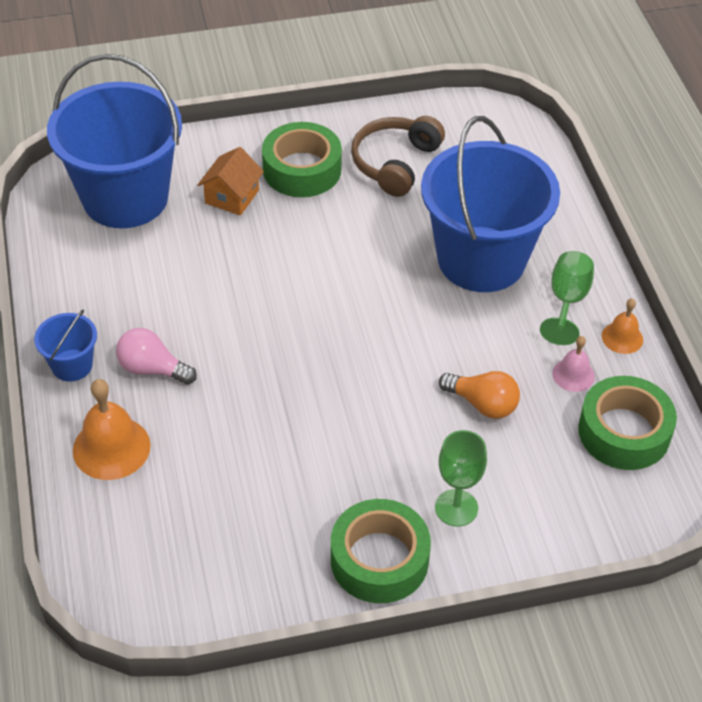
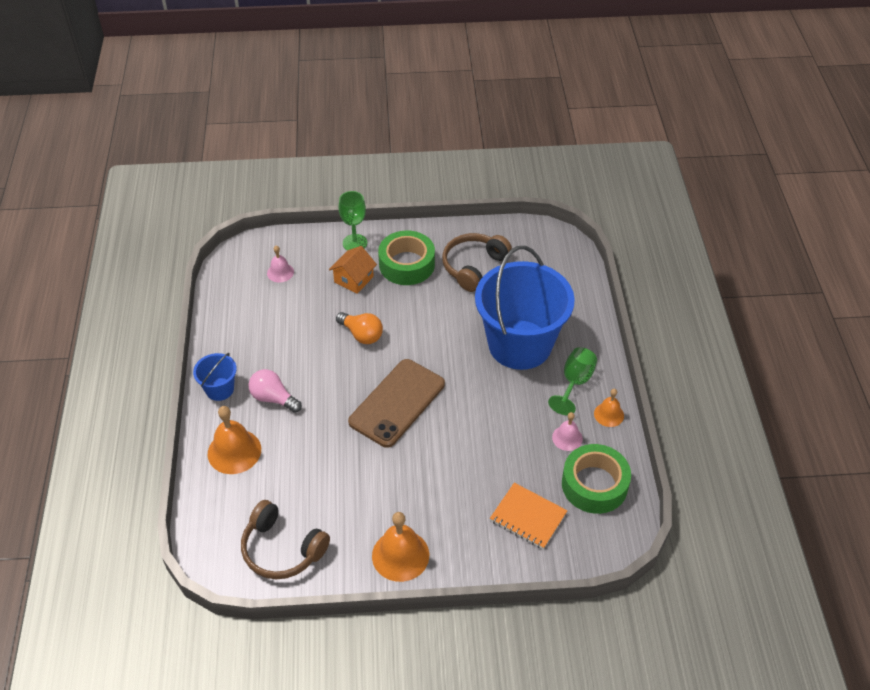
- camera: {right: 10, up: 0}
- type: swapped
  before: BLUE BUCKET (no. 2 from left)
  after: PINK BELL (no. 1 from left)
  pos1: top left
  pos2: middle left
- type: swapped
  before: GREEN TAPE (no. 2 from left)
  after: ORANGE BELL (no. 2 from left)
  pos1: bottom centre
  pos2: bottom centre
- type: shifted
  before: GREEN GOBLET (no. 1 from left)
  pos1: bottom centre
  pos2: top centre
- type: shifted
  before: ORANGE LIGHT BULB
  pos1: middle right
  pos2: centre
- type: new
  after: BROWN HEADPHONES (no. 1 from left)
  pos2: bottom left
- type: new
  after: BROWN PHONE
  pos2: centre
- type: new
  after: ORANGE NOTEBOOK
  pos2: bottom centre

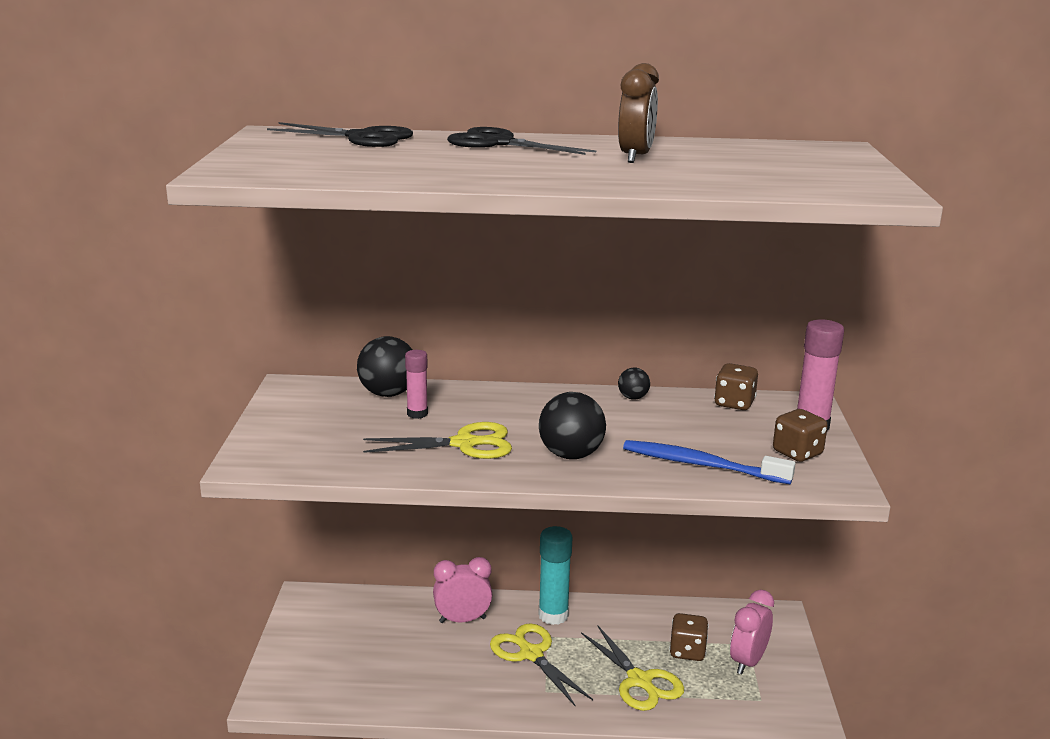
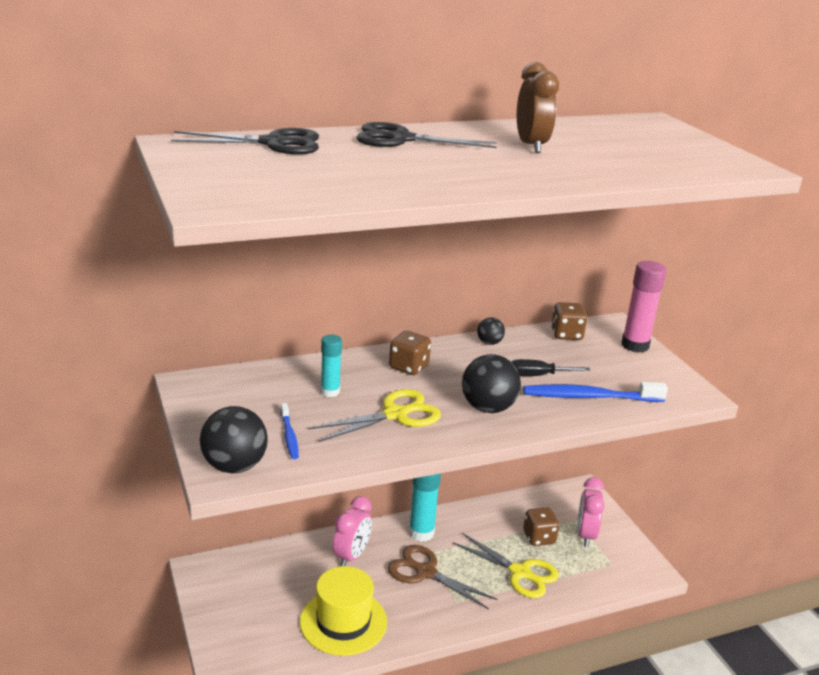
- camera: {right: -25, up: 5}
- type: shifted
  before: BLACK BALL (no. 1 from left)
  pos1: centre
  pos2: middle left
- type: repainted
  before: PINK GLUE STICK (no. 1 from left)
  after: TURQUOISE GLUE STICK (no. 1 from left)
  pos1: centre
  pos2: centre
- type: rotated
  before: PINK CLOCK (no. 1 from left)
  pos1: bottom centre
  pos2: bottom centre
  turn: 150
- type: repainted
  before: YELLOW SCISSORS (no. 2 from left)
  after: BROWN SCISSORS
  pos1: bottom centre
  pos2: bottom centre
- type: shifted
  before: BROWN DICE (no. 3 from left in the first image)
  after: BROWN DICE (no. 1 from left)
  pos1: middle right
  pos2: centre
- type: new
  after: BLUE TOOTHBRUSH (no. 1 from left)
  pos2: centre
- type: new
  after: YELLOW HAT
  pos2: bottom centre
- type: new
  after: BLACK SCREWDRIVER
  pos2: middle right

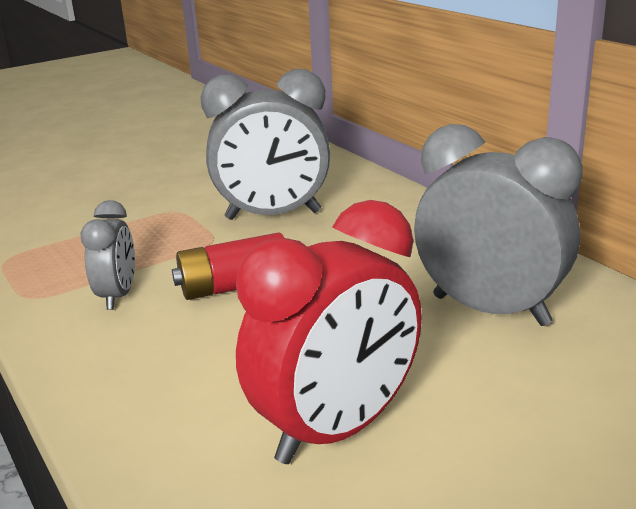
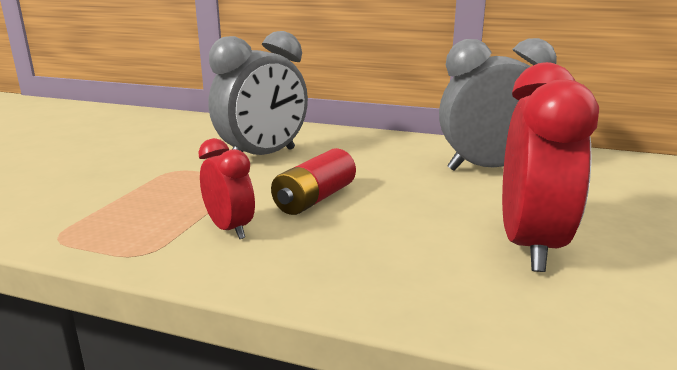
- camera: {right: -40, up: -5}
- type: repainted
  before: GREY CLOCK (no. 1 from left)
  after: RED CLOCK (no. 1 from left)
  pos1: middle left
  pos2: centre

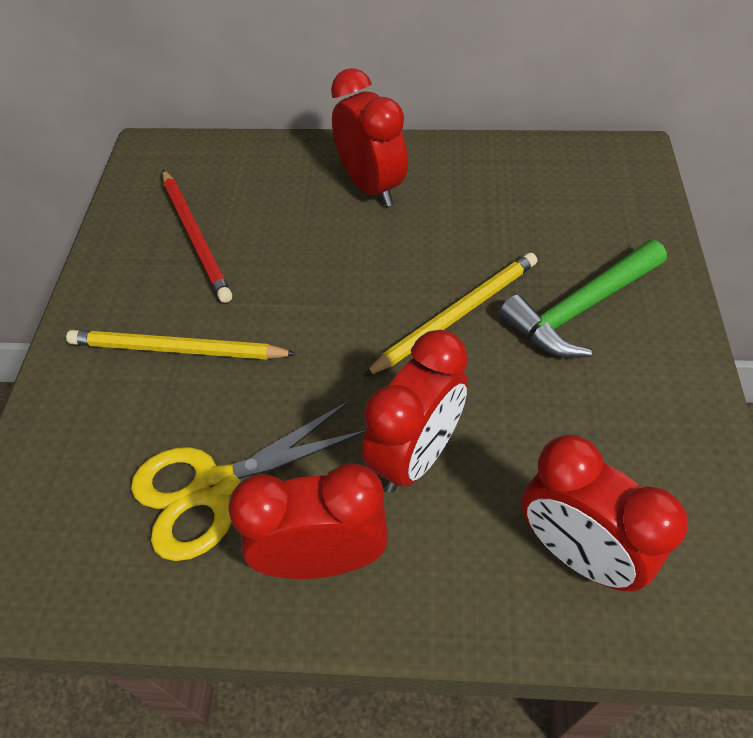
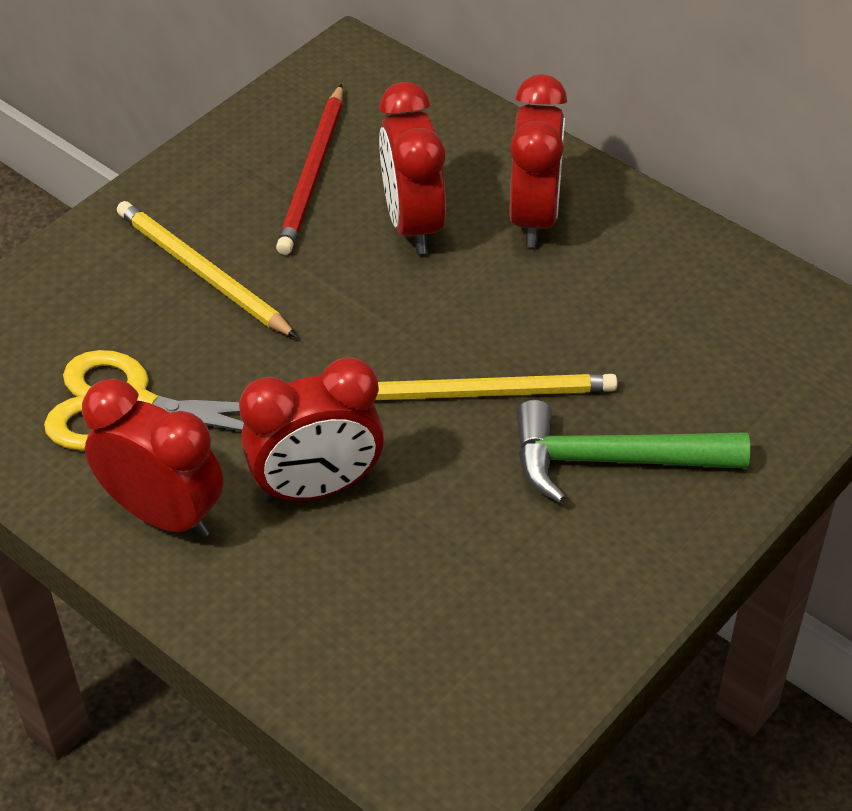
- camera: {right: 35, up: -5}
- type: shifted
  before: RED CLOCK (no. 4 from left in the first image)
  after: RED CLOCK (no. 3 from left)
  pos1: bottom right
  pos2: top centre

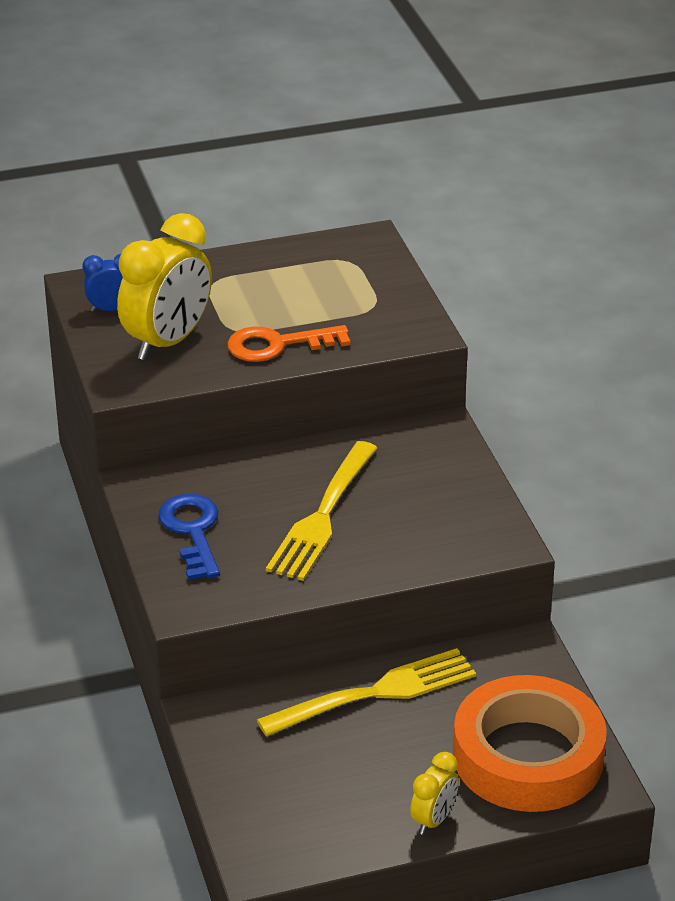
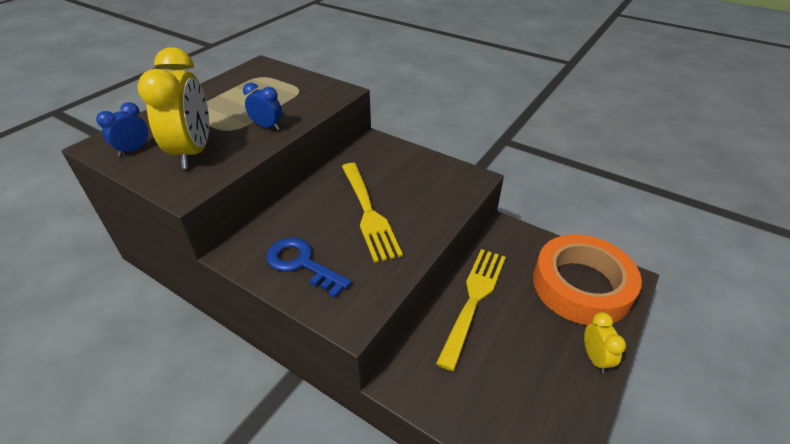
- camera: {right: -40, up: 5}
- type: swapped
  before: ORANGE KEY
  after: BLUE CLOCK (no. 2 from left)
  pos1: centre
  pos2: top left

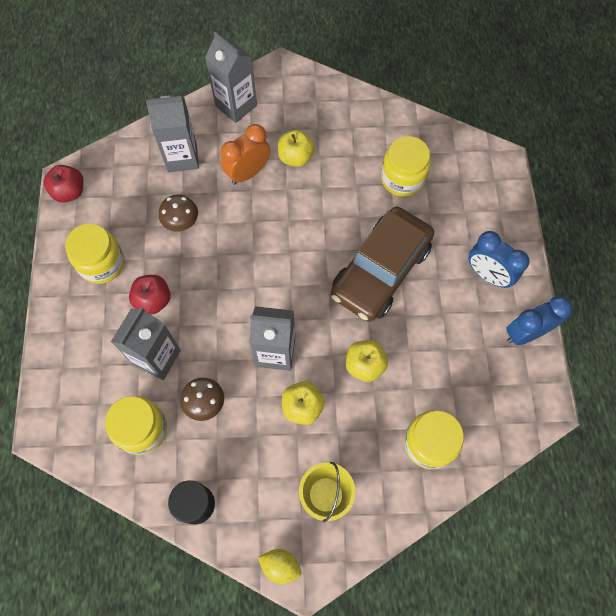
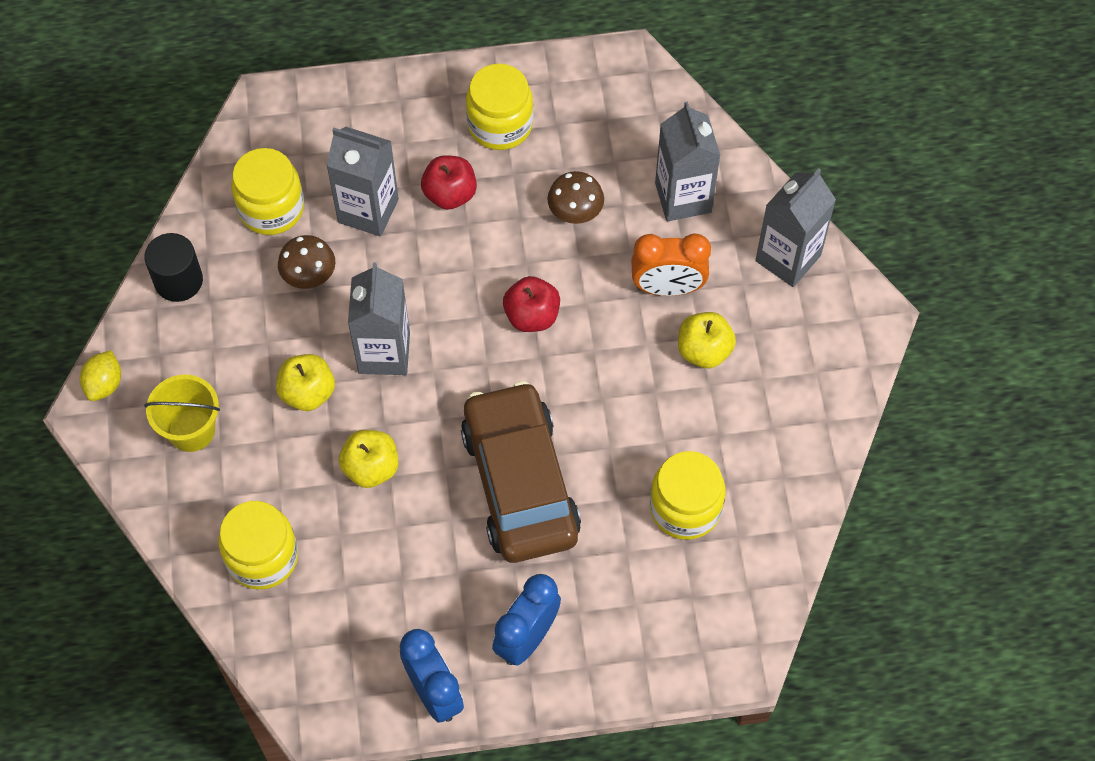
- camera: {right: 85, up: -5}
- type: shifted
  before: RED APPLE (no. 1 from left in the first image)
  after: RED APPLE (no. 2 from left)
  pos1: top left
  pos2: centre
- type: rotated
  before: ORANGE CLOCK
  pos1: top centre
  pos2: centre
  turn: 135
- type: rotated
  before: BROWN CAR
  pos1: centre
  pos2: centre
  turn: 45

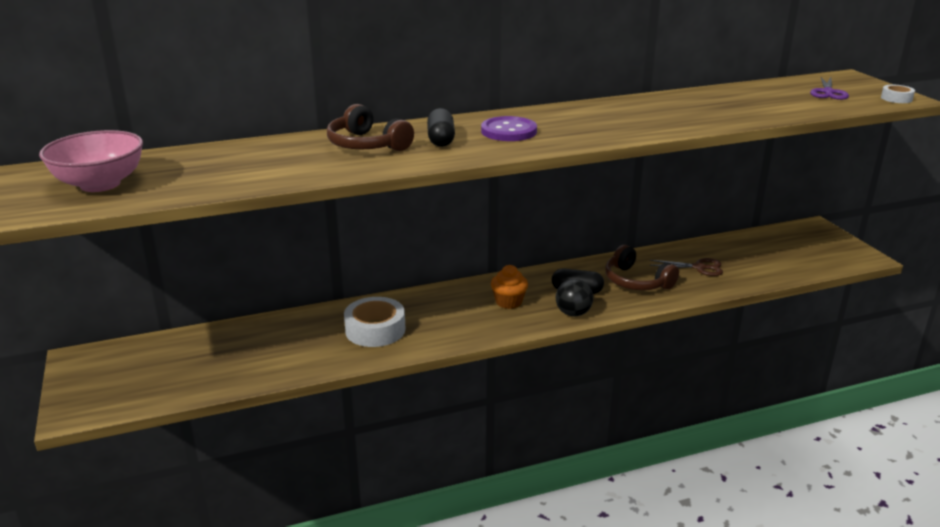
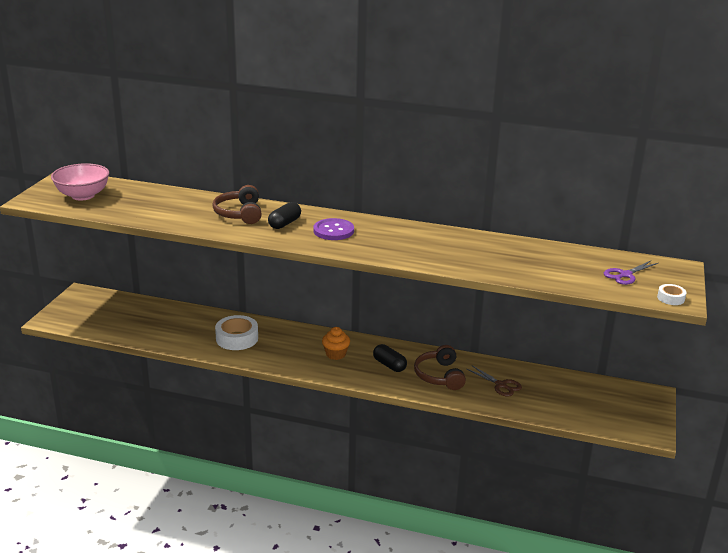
- camera: {right: 35, up: 0}
- type: gone
  before: BLACK BALL
  pos1: centre

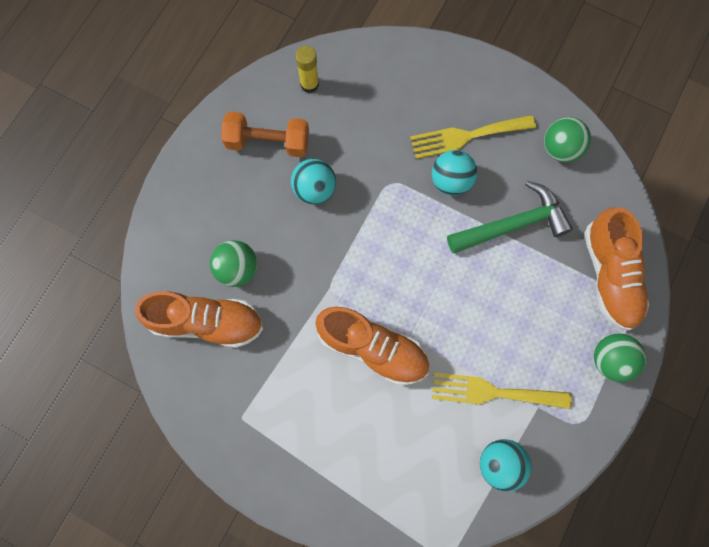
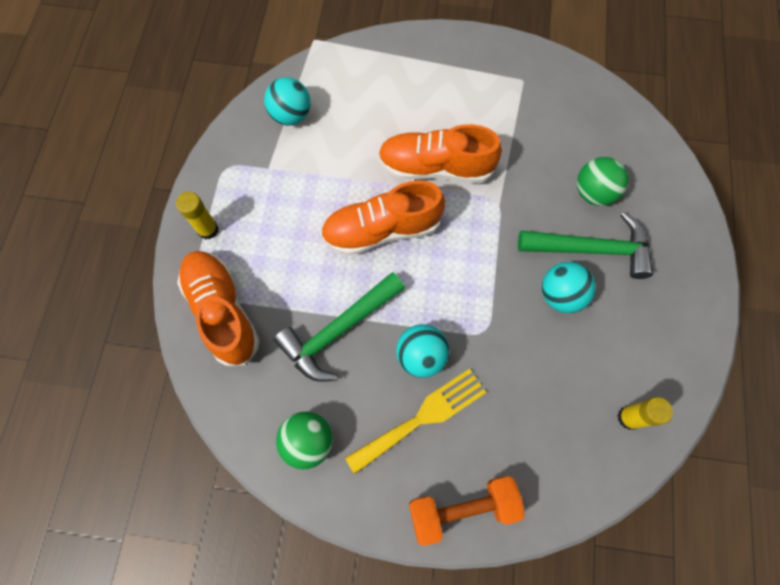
- camera: {right: 160, up: -5}
- type: shifted
  before: ORANGE SHOE (no. 1 from left in the first image)
  after: ORANGE SHOE (no. 2 from left)
  pos1: middle left
  pos2: centre
- type: shifted
  before: ORANGE DUMBBELL
  pos1: top centre
  pos2: bottom centre
- type: gone
  before: YELLOW FORK (no. 2 from left)
  pos1: bottom right
- type: swapped
  before: GREEN BALL (no. 3 from left)
  after: YELLOW GLUE STICK (no. 1 from left)
  pos1: middle right
  pos2: middle left
- type: new
  after: GREEN HAMMER (no. 2 from left)
  pos2: middle right

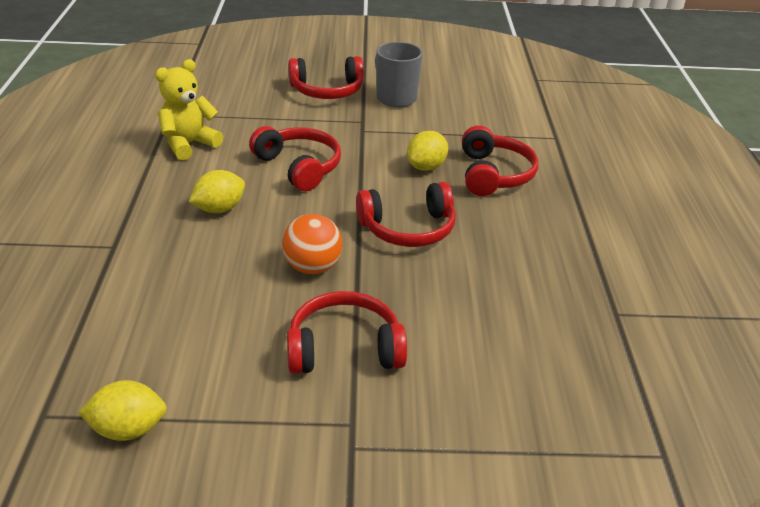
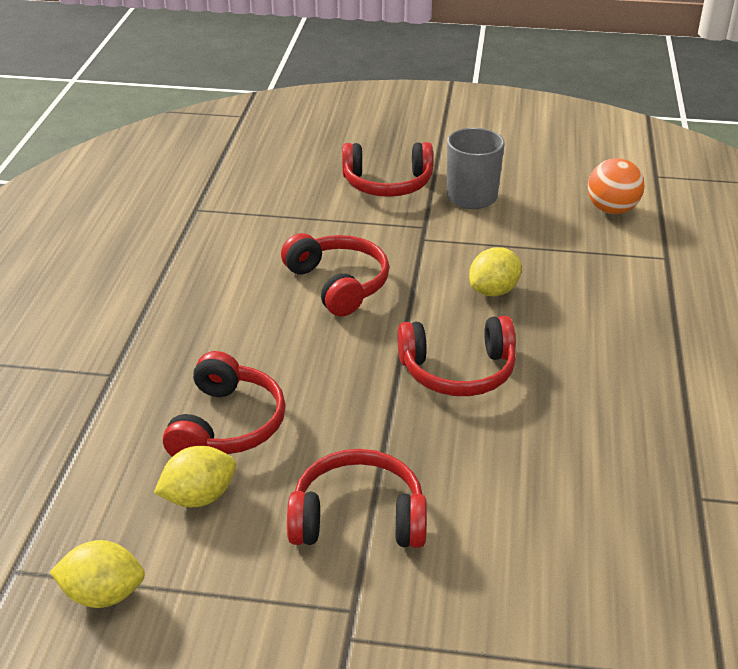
- camera: {right: 10, up: 0}
- type: gone
  before: YELLOW TEDDY BEAR
  pos1: top left
- type: shifted
  before: YELLOW LEMON (no. 2 from left)
  pos1: middle left
  pos2: bottom left
- type: shifted
  before: ORANGE BALL
  pos1: centre
  pos2: top right
- type: shifted
  before: RED HEADPHONES (no. 5 from left in the first image)
  after: RED HEADPHONES (no. 1 from left)
  pos1: top centre
  pos2: middle left

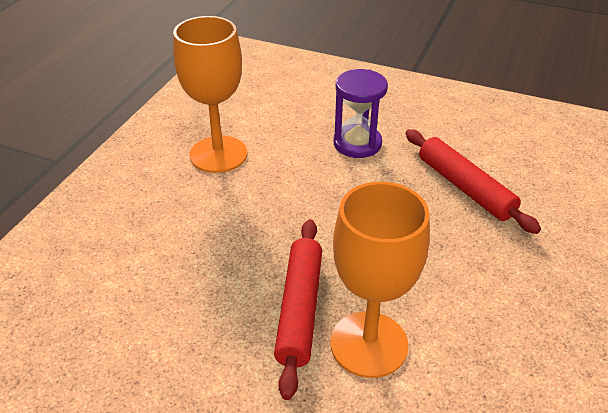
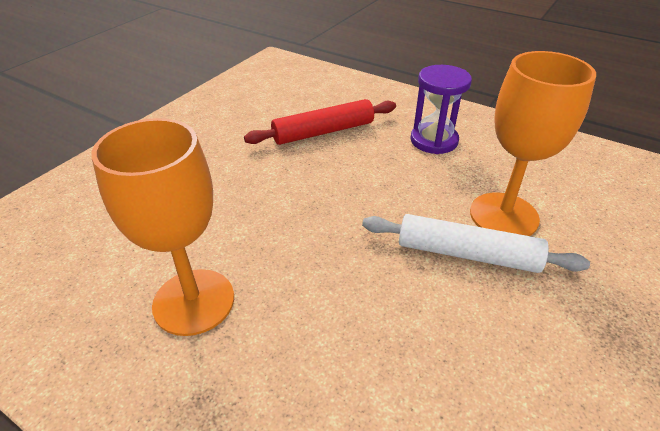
- camera: {right: -80, up: 0}
- type: repainted
  before: RED ROLLING PIN (no. 1 from left)
  after: WHITE ROLLING PIN
  pos1: bottom centre
  pos2: middle right
- type: shifted
  before: PURPLE HOURGLASS
  pos1: top centre
  pos2: top right

